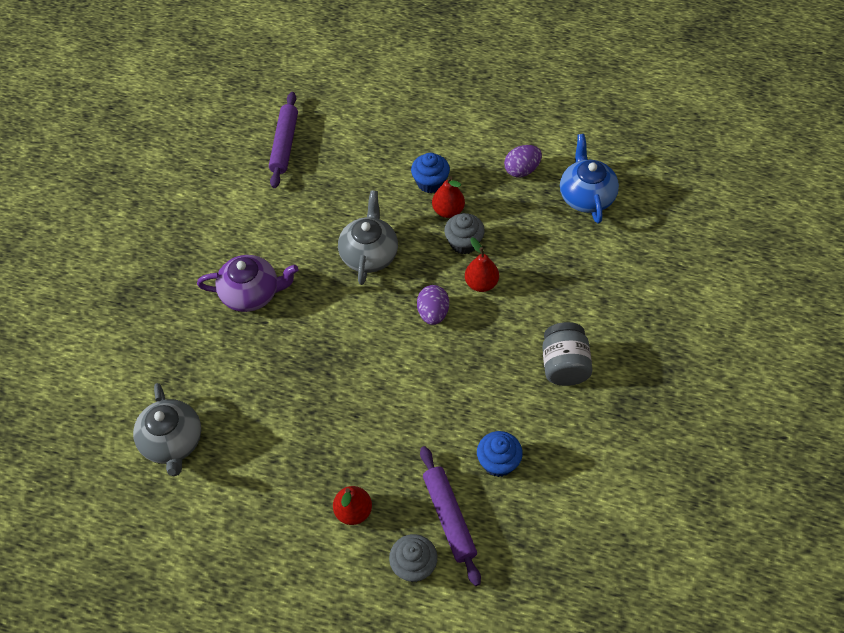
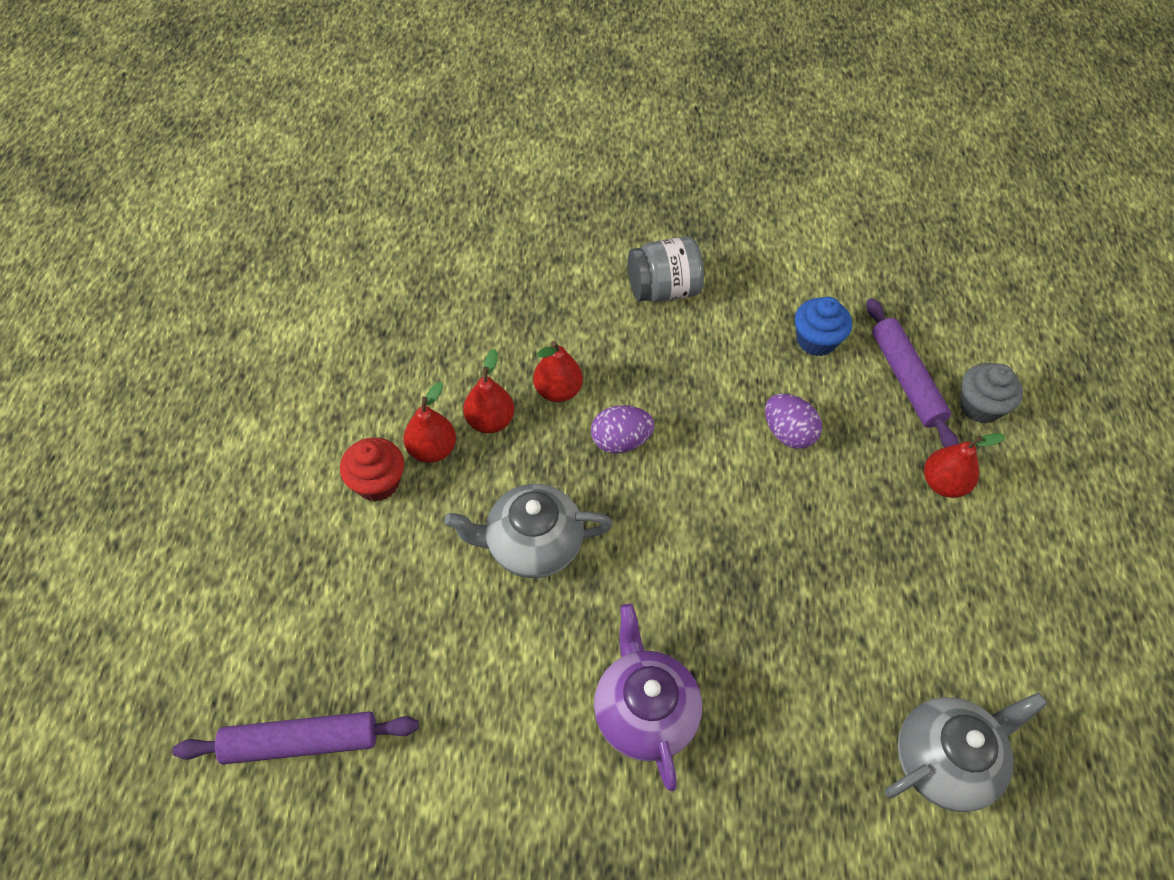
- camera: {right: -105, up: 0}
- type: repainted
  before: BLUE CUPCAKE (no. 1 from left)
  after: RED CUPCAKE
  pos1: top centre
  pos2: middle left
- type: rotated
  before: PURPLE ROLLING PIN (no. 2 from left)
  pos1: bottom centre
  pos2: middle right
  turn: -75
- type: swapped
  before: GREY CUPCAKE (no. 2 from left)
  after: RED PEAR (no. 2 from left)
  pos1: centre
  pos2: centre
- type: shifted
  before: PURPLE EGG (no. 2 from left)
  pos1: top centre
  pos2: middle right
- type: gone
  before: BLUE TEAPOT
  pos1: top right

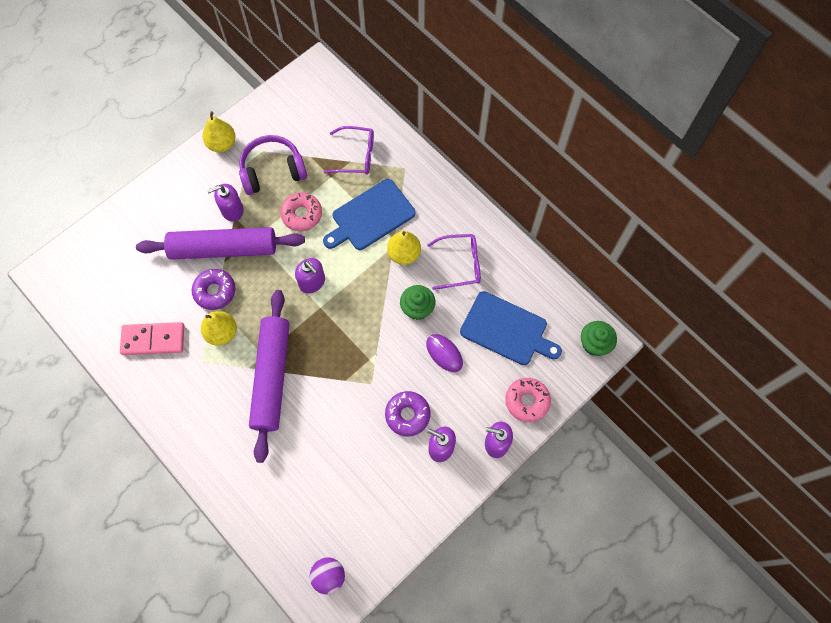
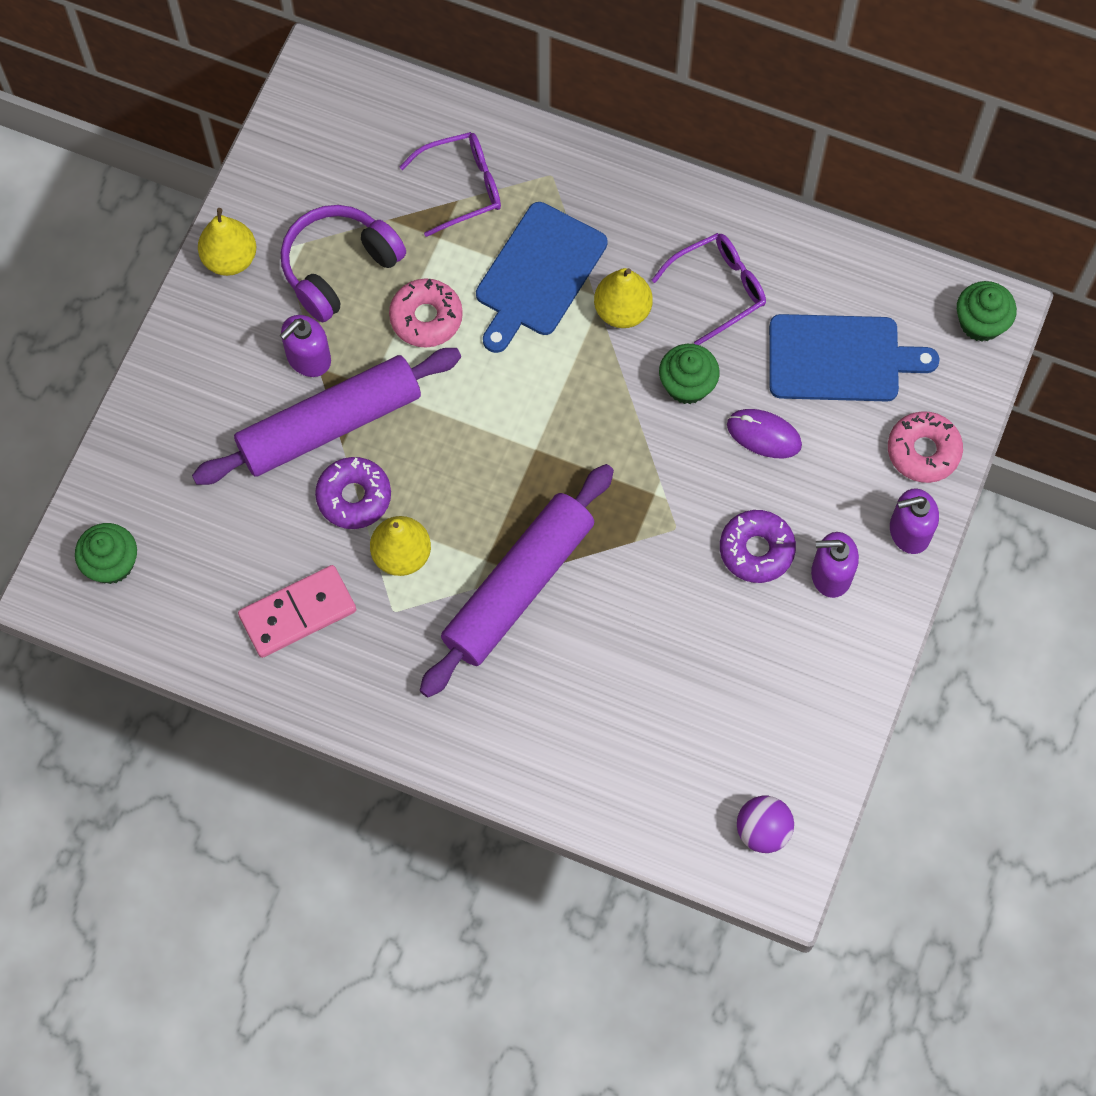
- camera: {right: -25, up: 0}
- type: rotated
  before: PURPLE ROLLING PIN (no. 2 from left)
  pos1: middle left
  pos2: centre
  turn: 60
- type: gone
  before: PURPLE SOAP DISPENSER (no. 2 from left)
  pos1: centre
- type: new
  after: GREEN CUPCAKE (no. 1 from left)
  pos2: middle left

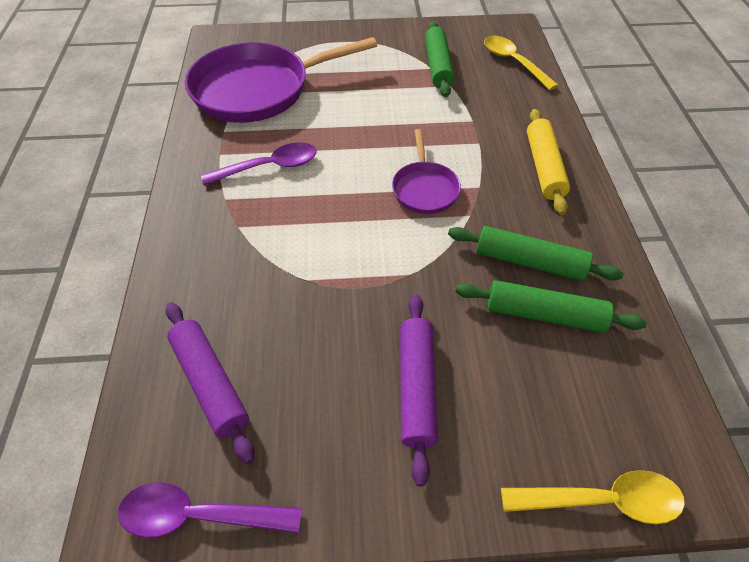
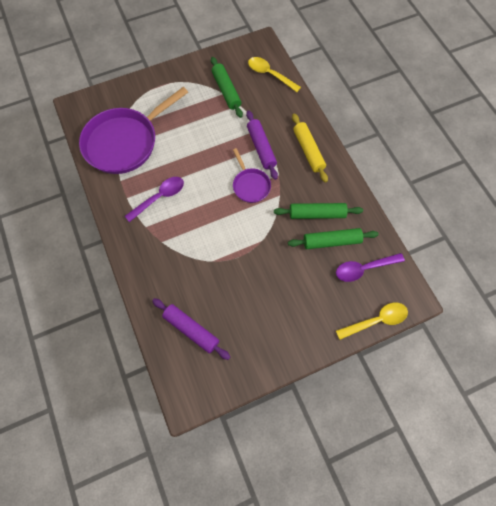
- camera: {right: -20, up: 15}
- type: shifted
  before: PURPLE SPOON (no. 1 from left in the first image)
  after: PURPLE SPOON (no. 2 from left)
  pos1: bottom left
  pos2: middle right
- type: shifted
  before: PURPLE ROLLING PIN (no. 2 from left)
  pos1: bottom centre
  pos2: top centre

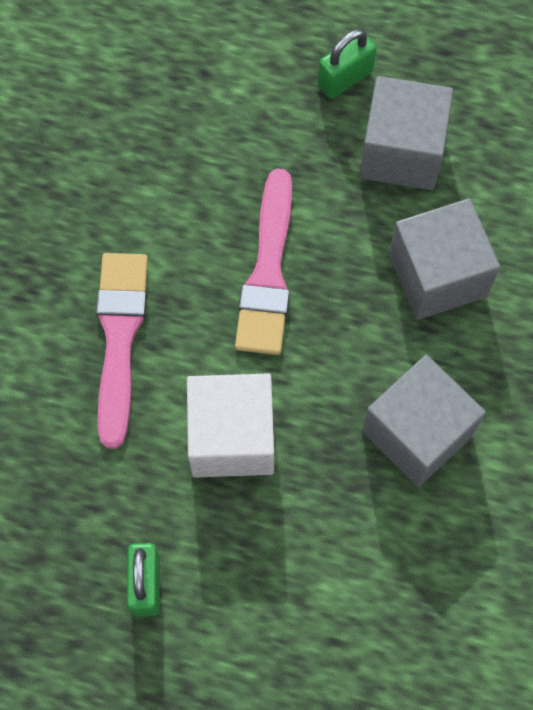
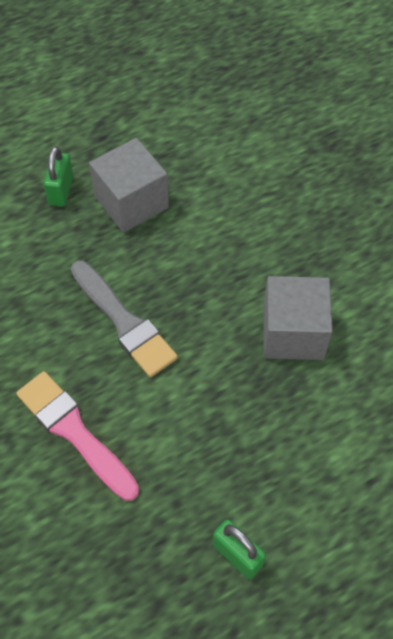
- camera: {right: -45, up: -10}
- type: gone
  before: WHITE CUBE
  pos1: centre
- type: repainted
  before: PINK BRUSH (no. 2 from left)
  after: GREY BRUSH
  pos1: centre
  pos2: middle left
- type: gone
  before: GREY CUBE (no. 3 from left)
  pos1: middle right

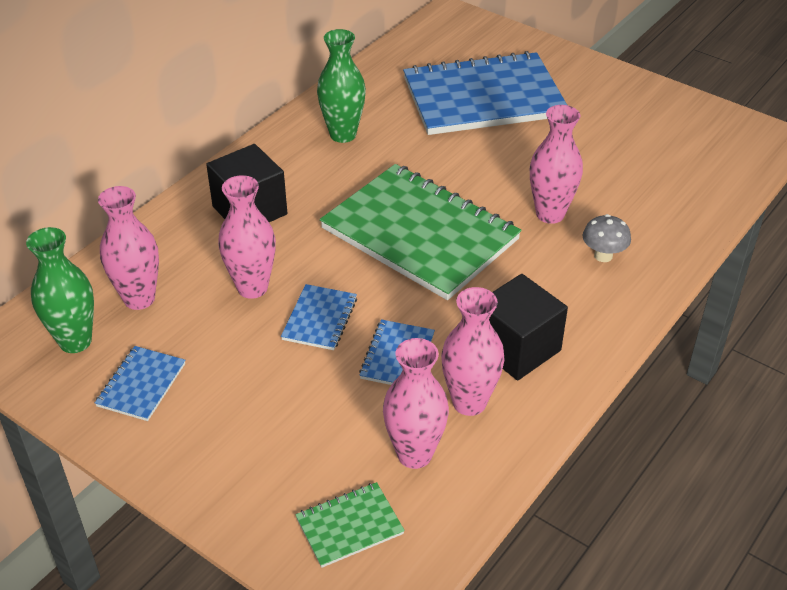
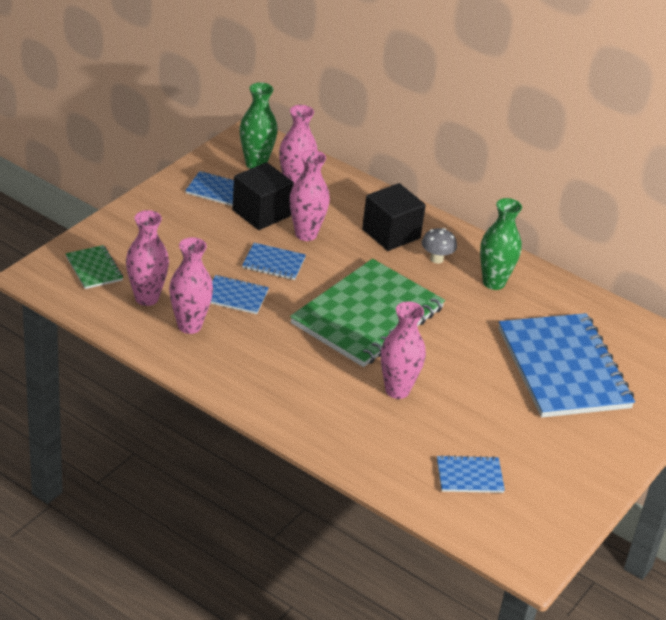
- camera: {right: 85, up: -5}
- type: shifted
  before: BLACK CUBE (no. 2 from left in the first image)
  after: BLACK CUBE (no. 1 from left)
  pos1: middle right
  pos2: top centre
- type: shifted
  before: GREY MUSHROOM
  pos1: middle right
  pos2: centre
- type: new
  after: BLUE NOTEBOOK (no. 4 from left)
  pos2: bottom right

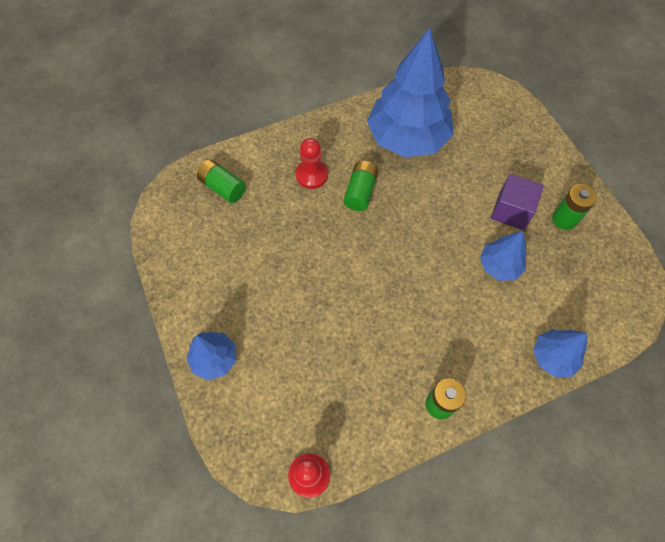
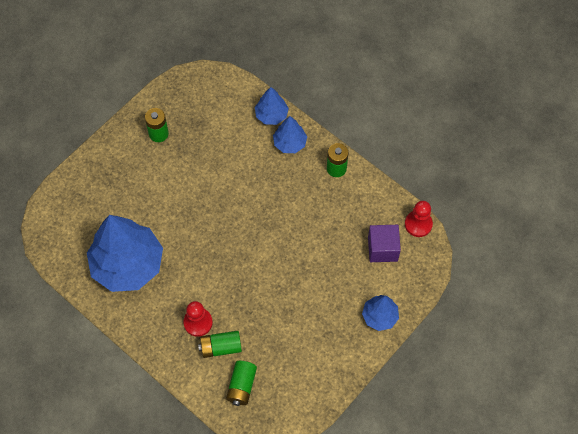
- camera: {right: -115, up: 0}
- type: shifted
  before: GREEN BATTERY (no. 2 from left)
  pos1: centre
  pos2: bottom centre
- type: shifted
  before: BLUE TREE (no. 3 from left)
  pos1: middle right
  pos2: top centre
- type: shifted
  before: PURPLE CUBE
  pos1: middle right
  pos2: centre

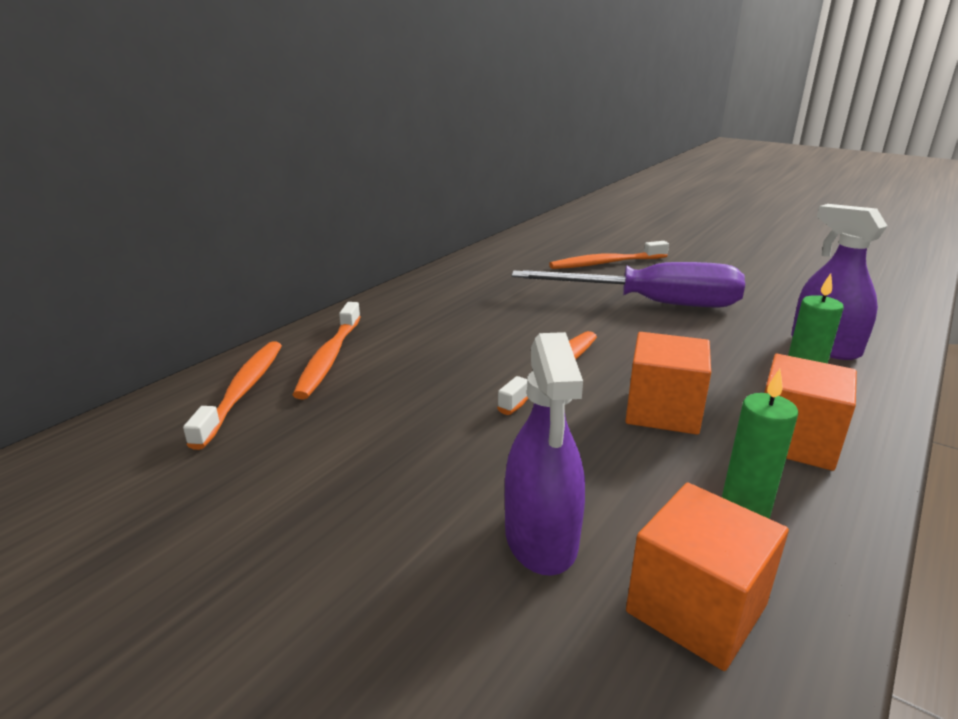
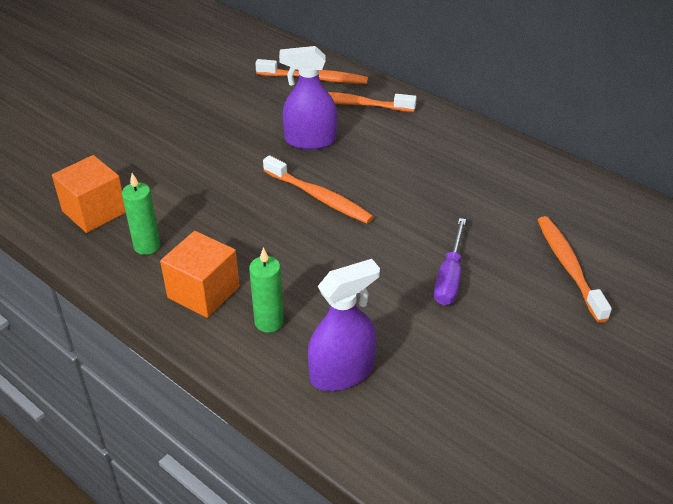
- camera: {right: 95, up: 15}
- type: shifted
  before: PURPLE SPRAY BOTTLE (no. 1 from left)
  pos1: centre
  pos2: top centre
- type: scaled
  before: PURPLE SCREWDRIVER
  pos1: centre
  pos2: middle right
  scale: 0.54
- type: gone
  before: ORANGE CUBE (no. 1 from left)
  pos1: middle right

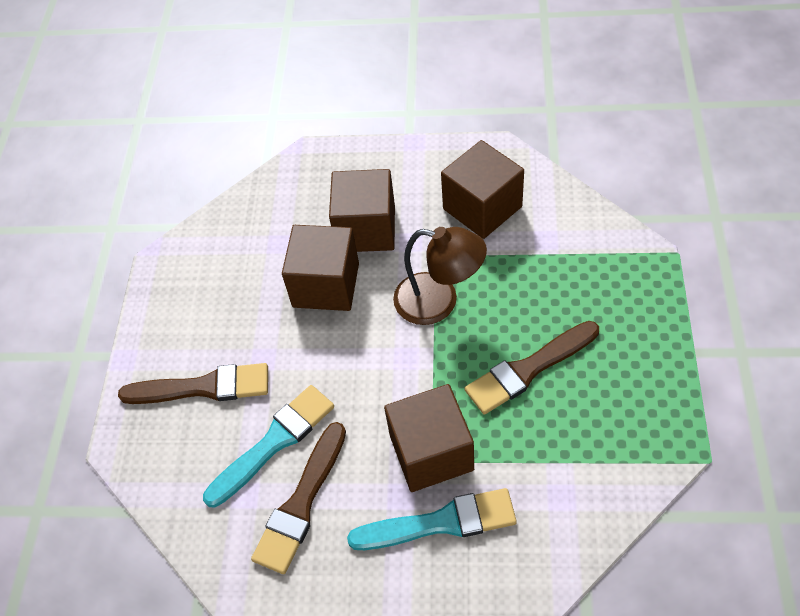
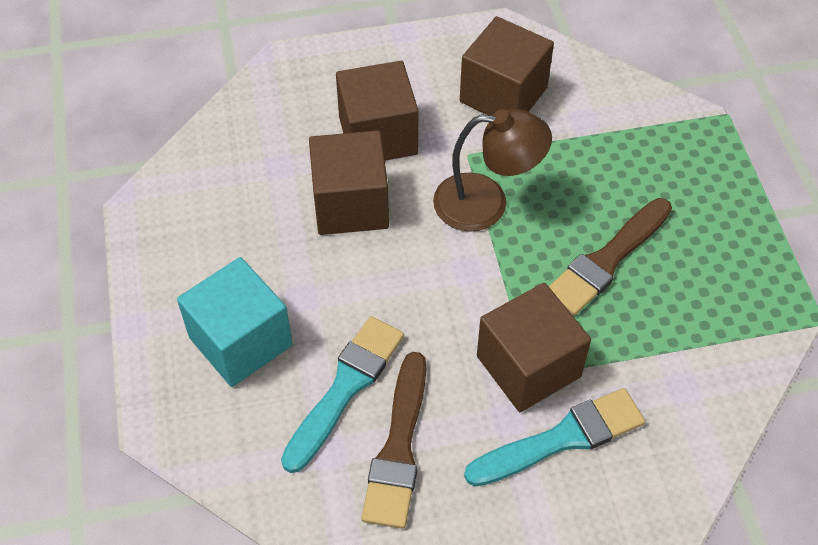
- camera: {right: -20, up: 0}
- type: swapped
  before: BROWN BRUSH (no. 1 from left)
  after: TURQUOISE CUBE
  pos1: middle left
  pos2: middle left

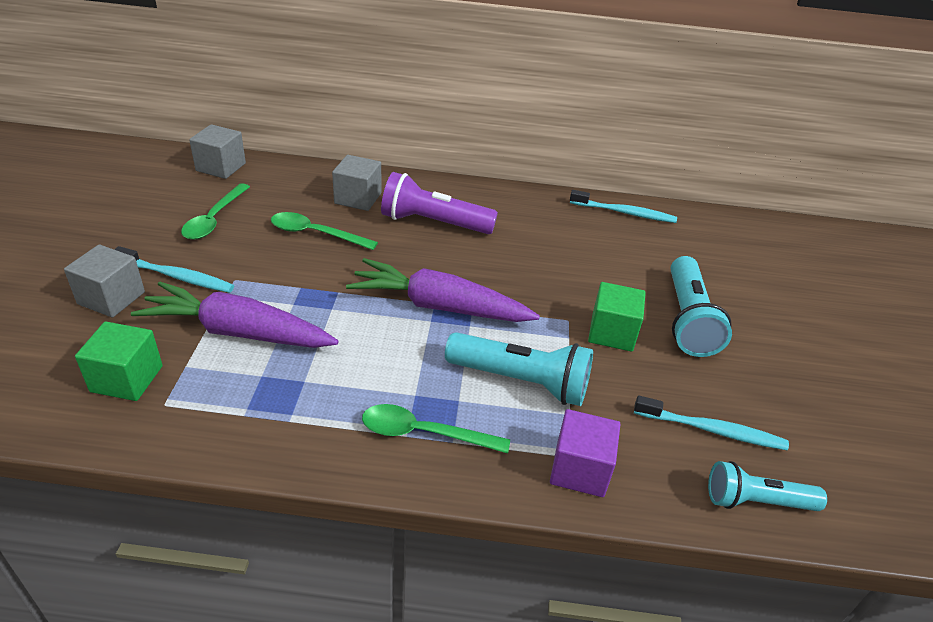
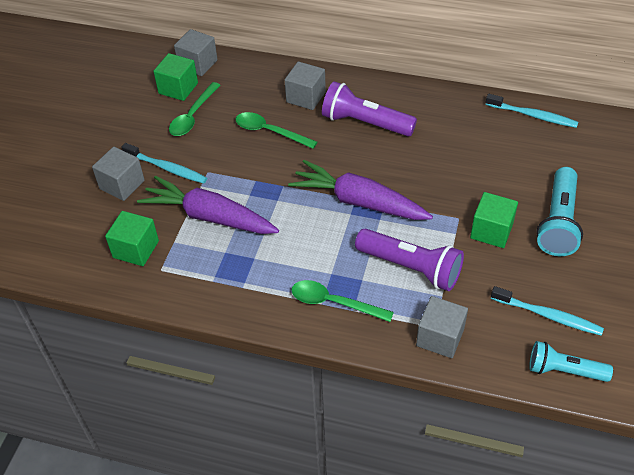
- camera: {right: 15, up: 10}
- type: repainted
  before: TURQUOISE FLASHLIGHT (no. 1 from left)
  after: PURPLE FLASHLIGHT (no. 2 from left)
  pos1: centre
  pos2: centre
- type: repainted
  before: PURPLE CUBE
  after: GREY CUBE (no. 4 from left)
  pos1: bottom centre
  pos2: bottom right
- type: new
  after: GREEN CUBE (no. 2 from left)
  pos2: top left

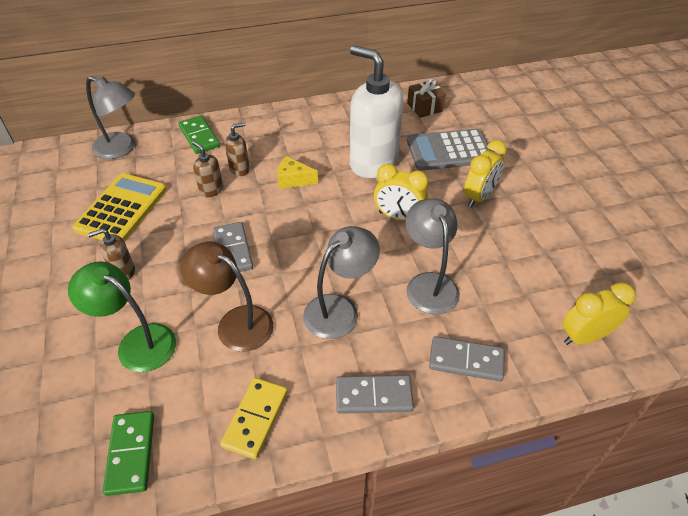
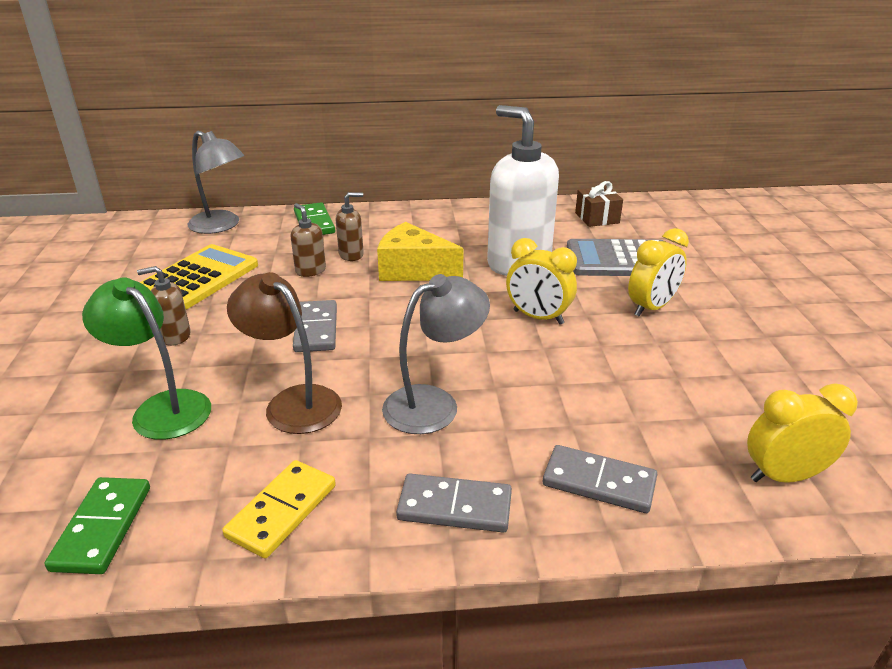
- camera: {right: 10, up: -15}
- type: scaled
  before: YELLOW CHEESE
  pos1: centre
  pos2: centre
  scale: 1.65
- type: gone
  before: GREY LAMP (no. 3 from left)
  pos1: centre

